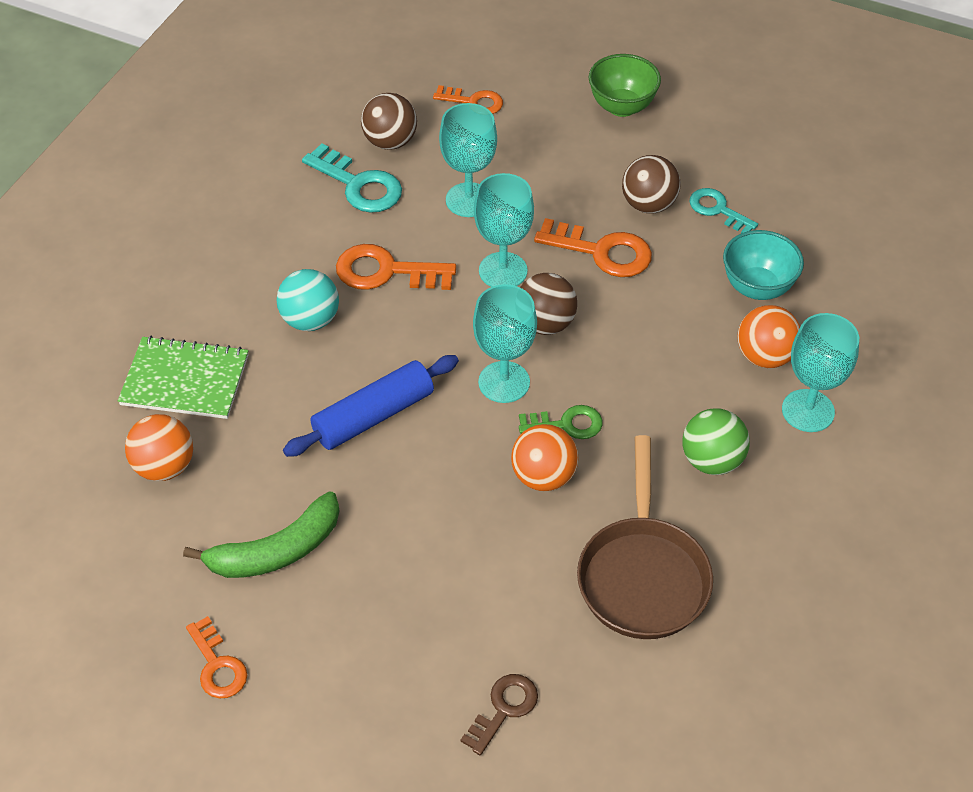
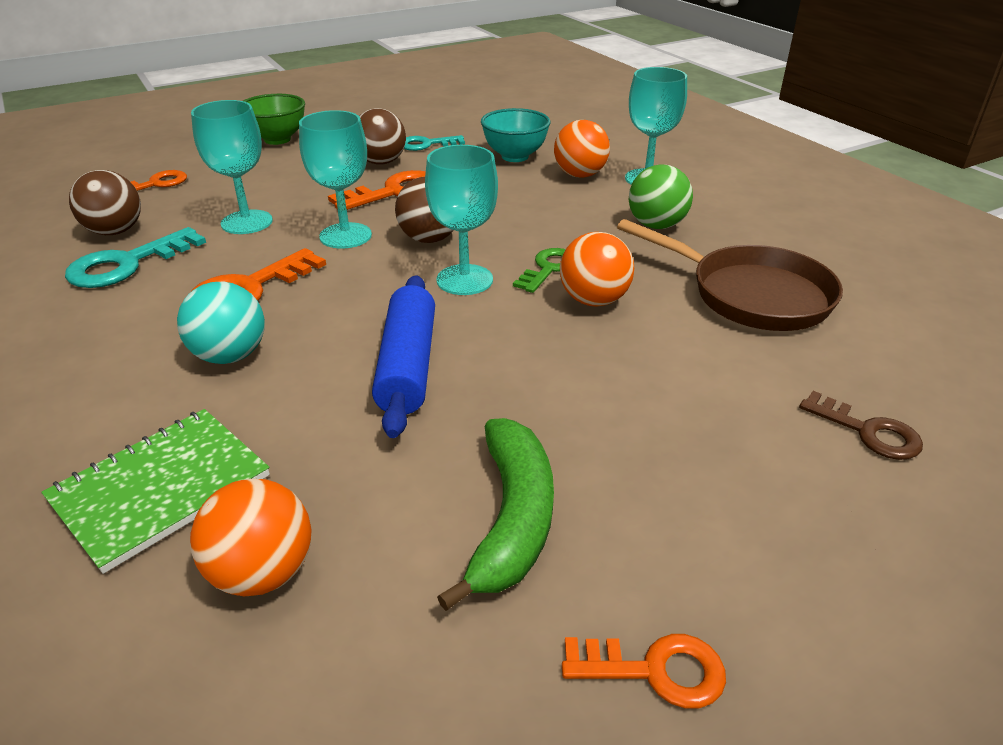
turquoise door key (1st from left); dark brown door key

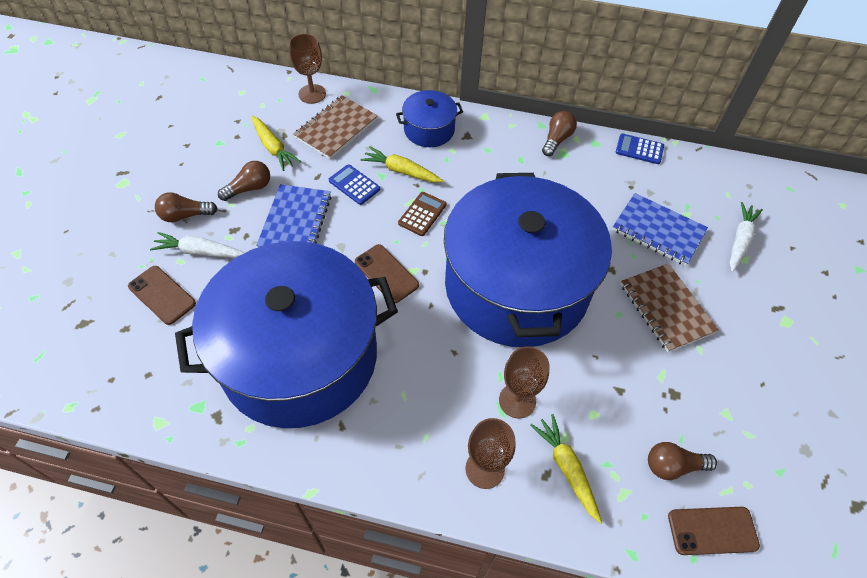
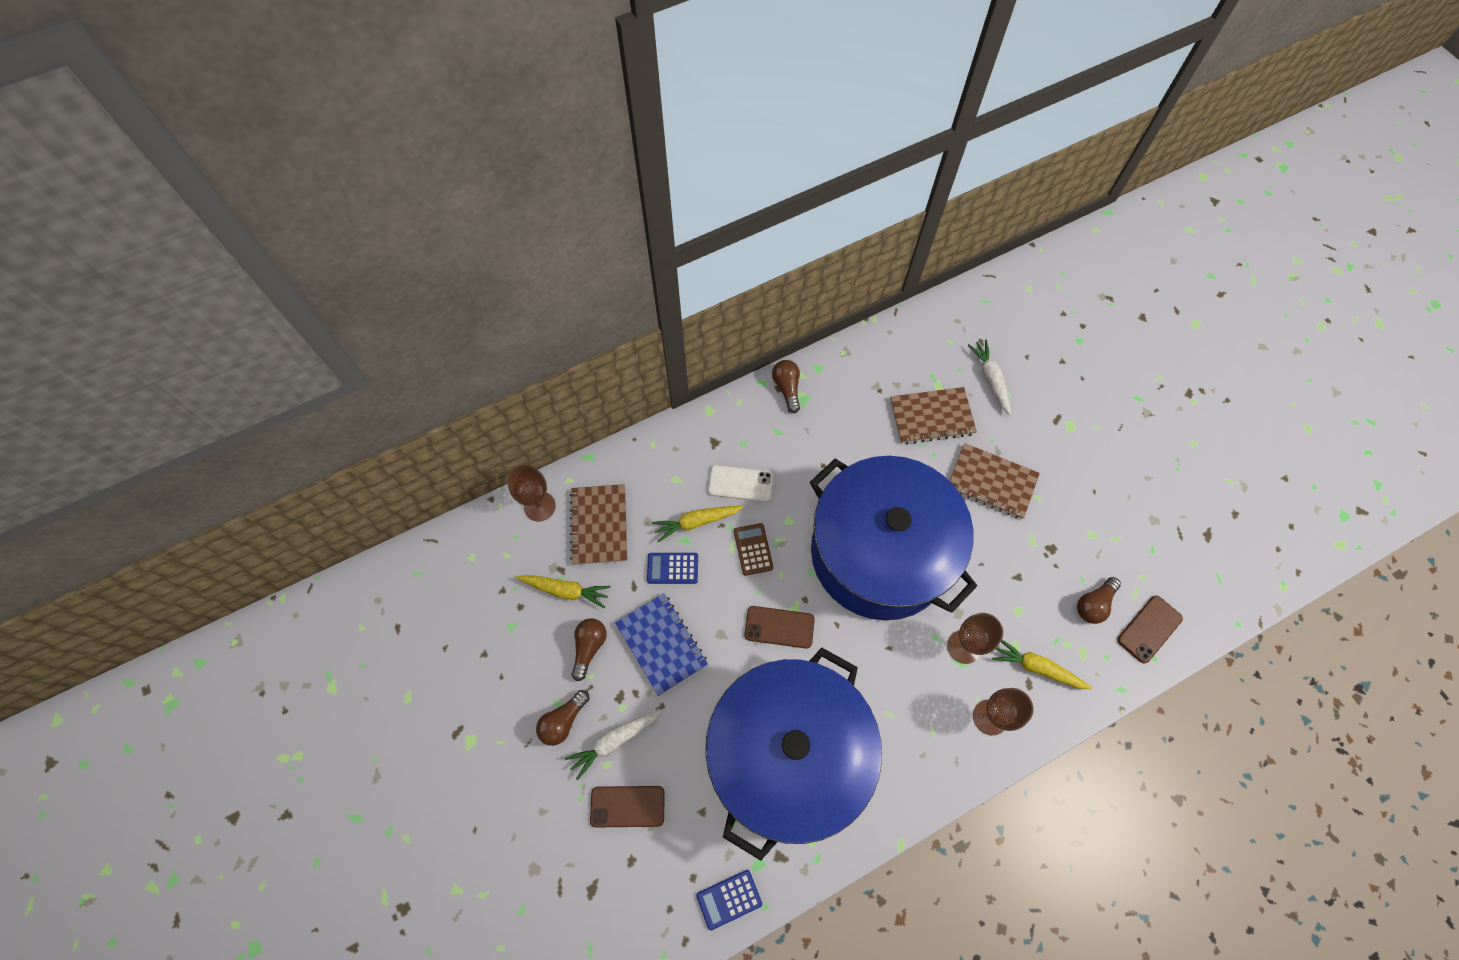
blue stockpot (2nd from left in the first image); blue adding machine (2nd from left); dark brown notepad (2nd from left); white mobile phone

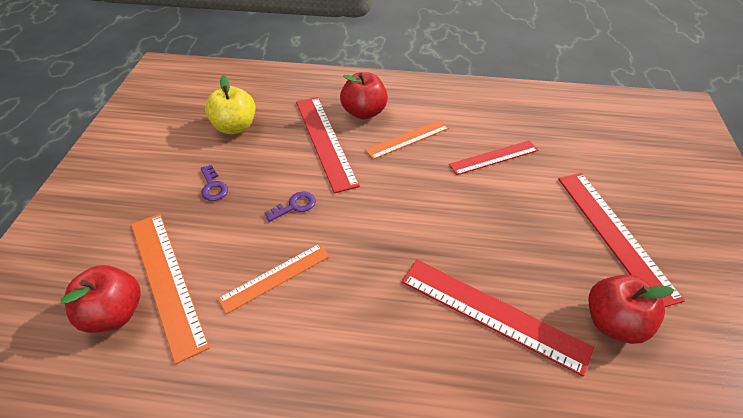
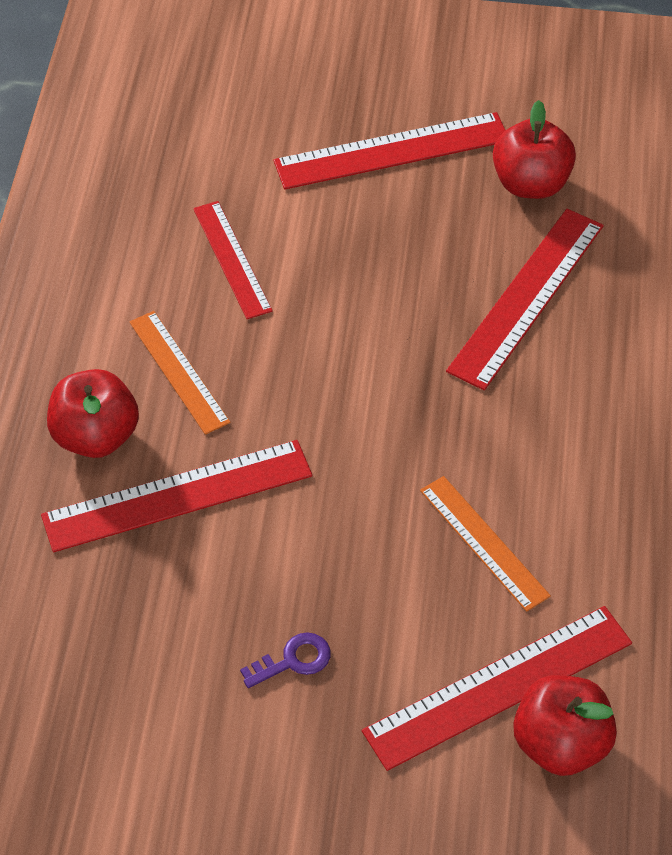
bright yellow apple fruit; royal purple door key (2nd from left in the first image); scarlet ruler (4th from left)

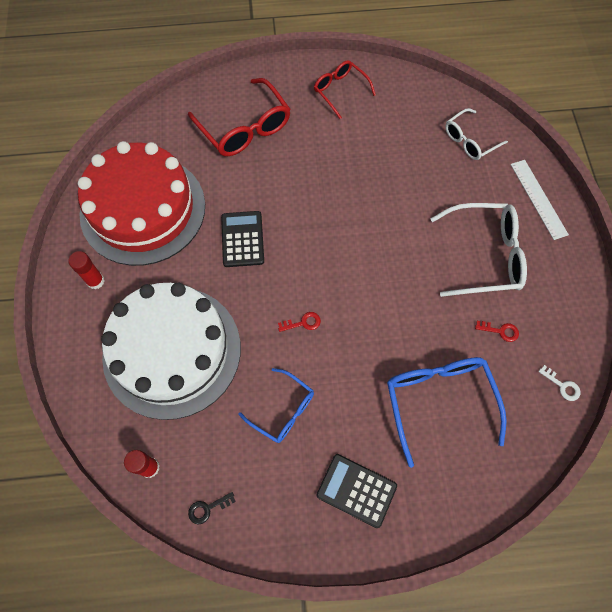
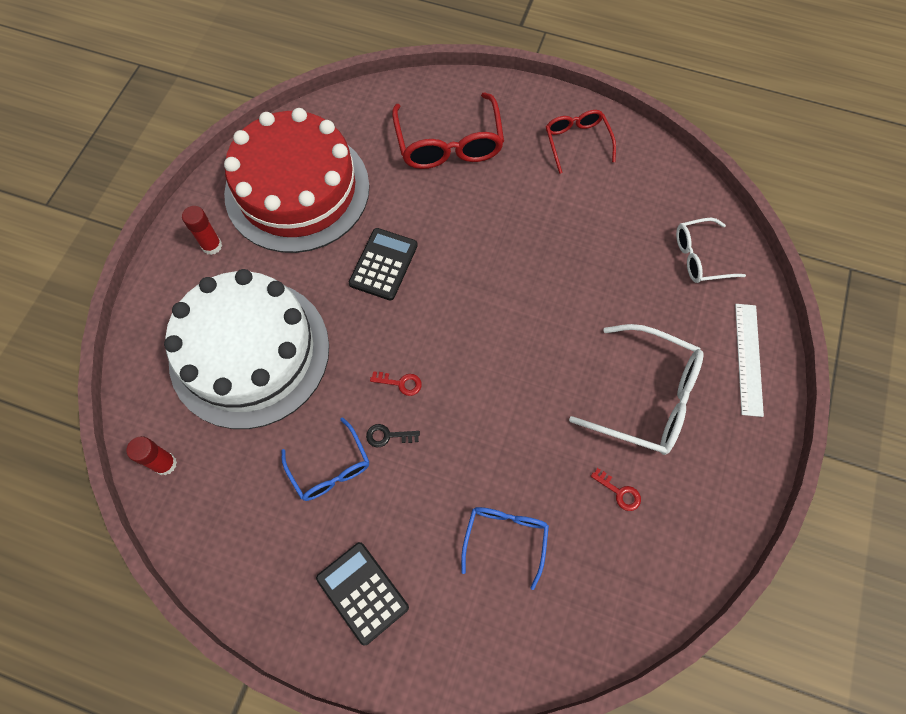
blue glasses (2nd from left); white door key; jet-black door key

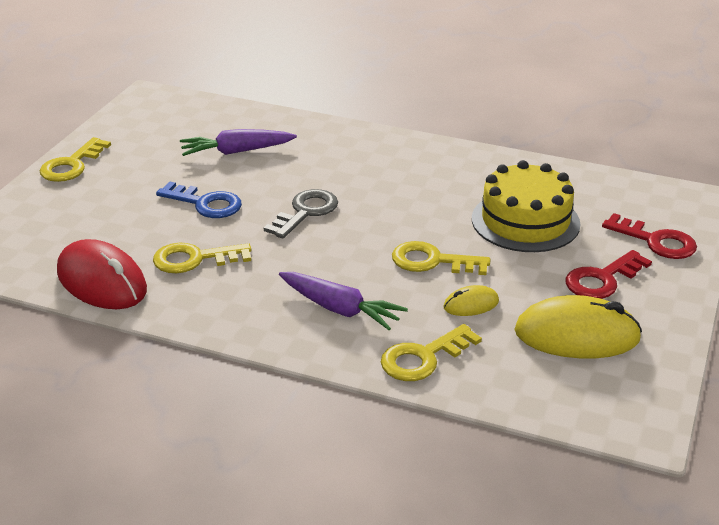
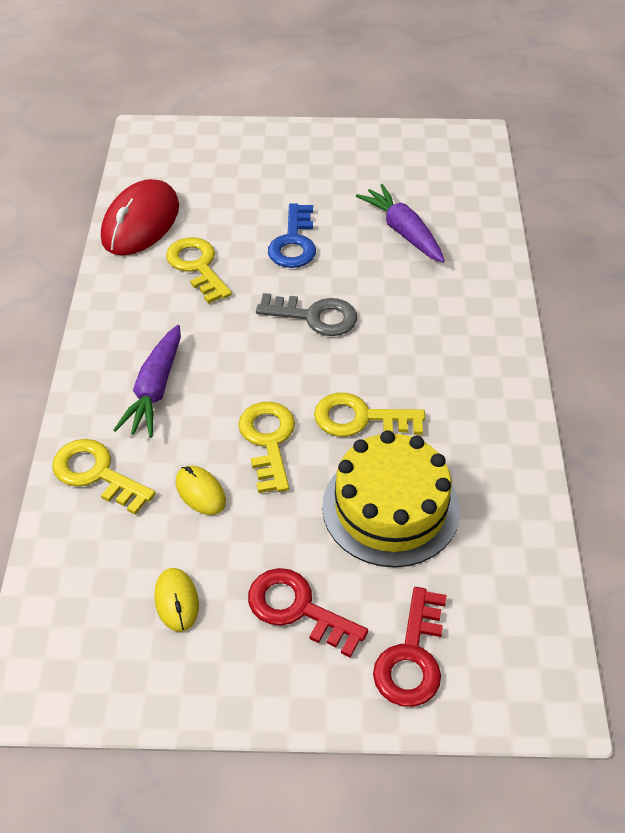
bright yellow door key (4th from left); bright yellow mouse (1st from left)

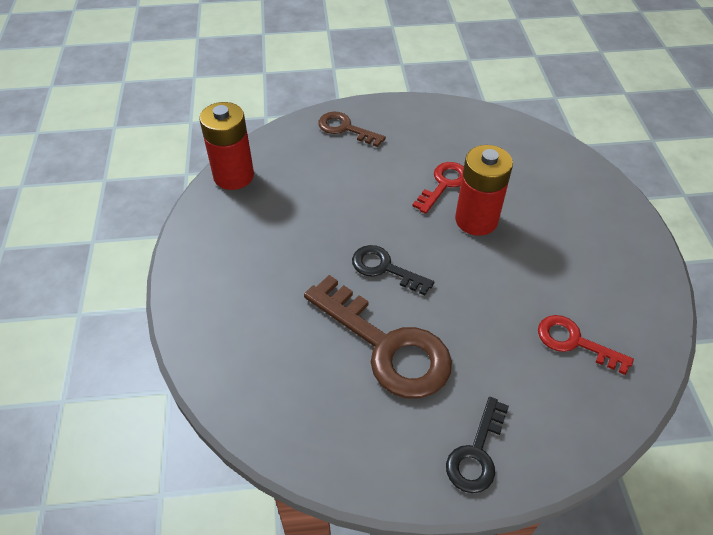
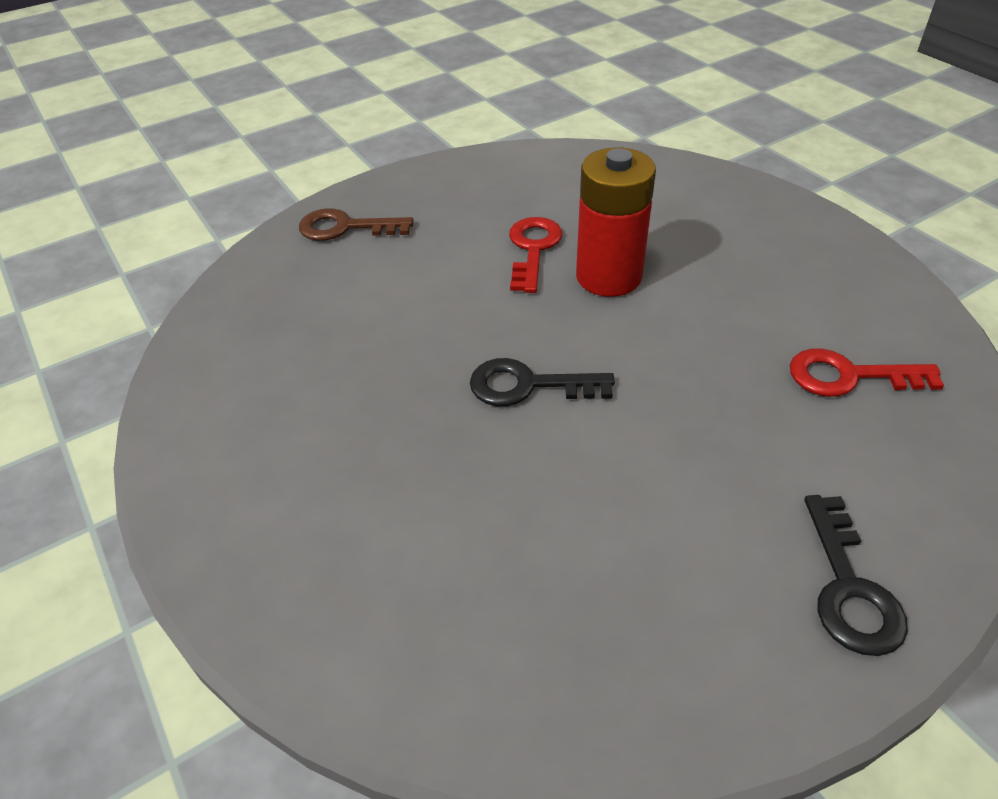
scarlet battery (1st from left in the first image); dark brown door key (2nd from left in the first image)

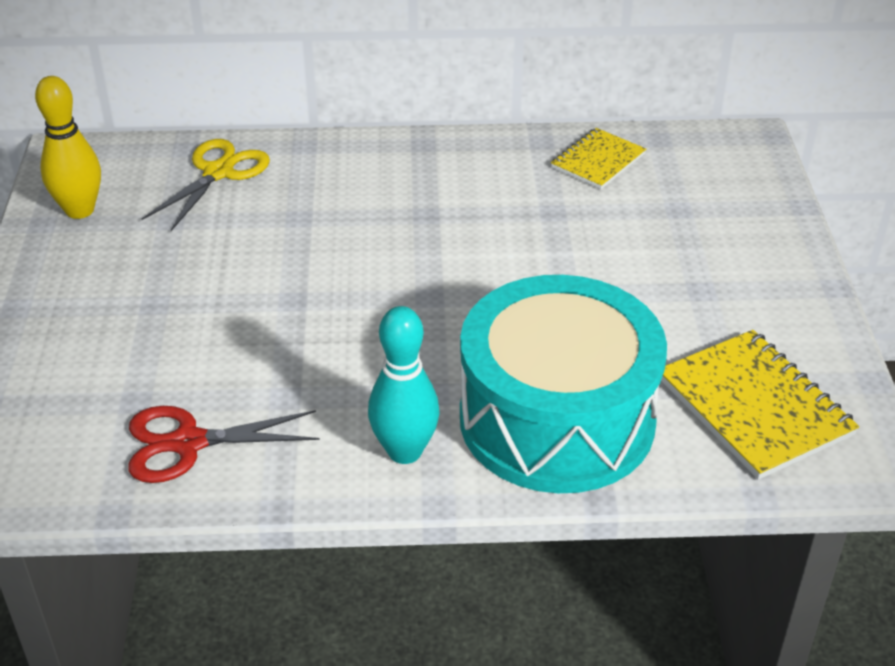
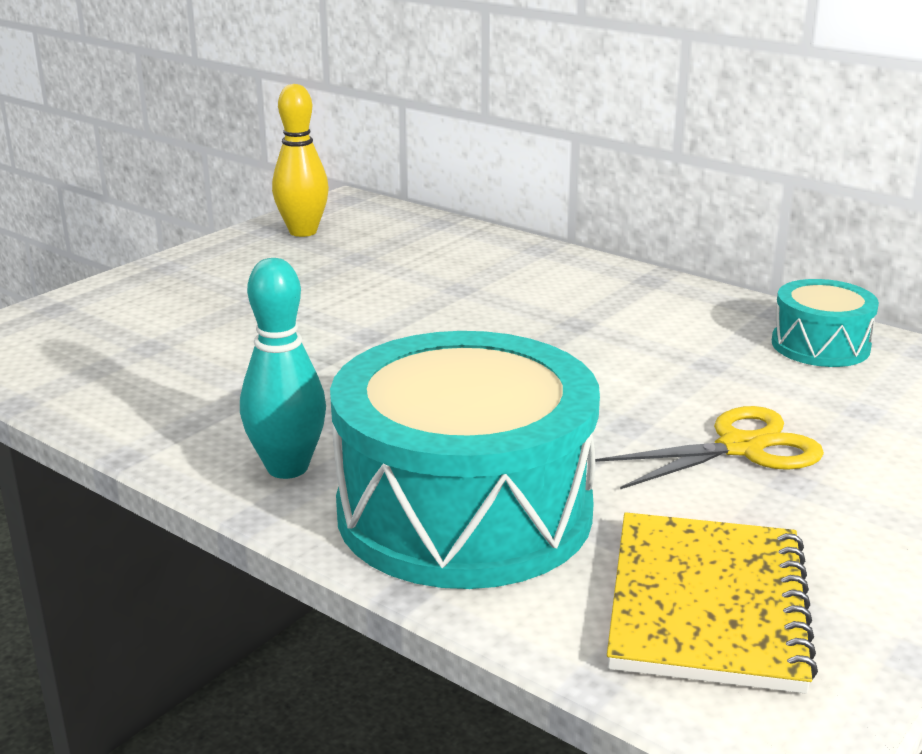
turquoise toy drum (2nd from left); bright yellow shears; scarlet shears

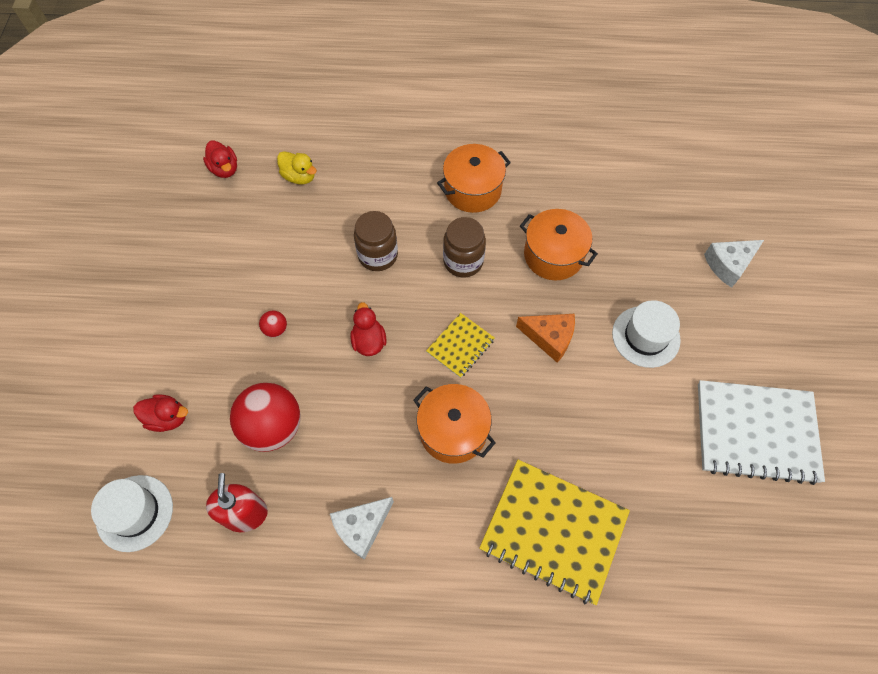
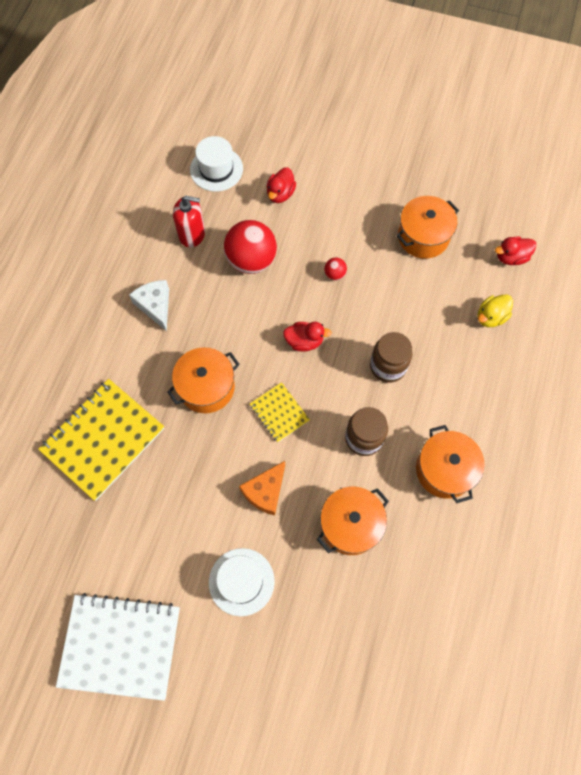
white piece of cheese (2nd from left in the first image); white notepad; orange-coloured stockpot (3rd from left)

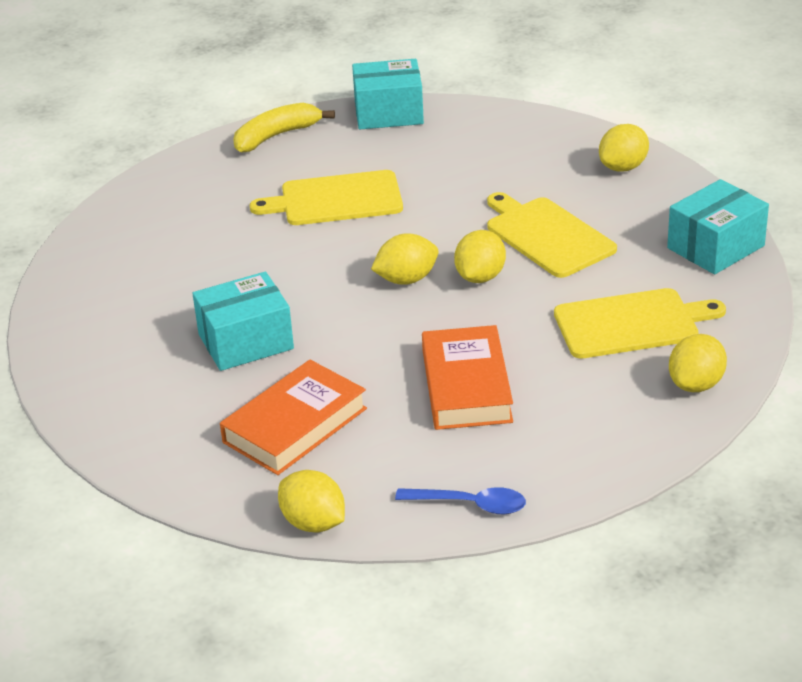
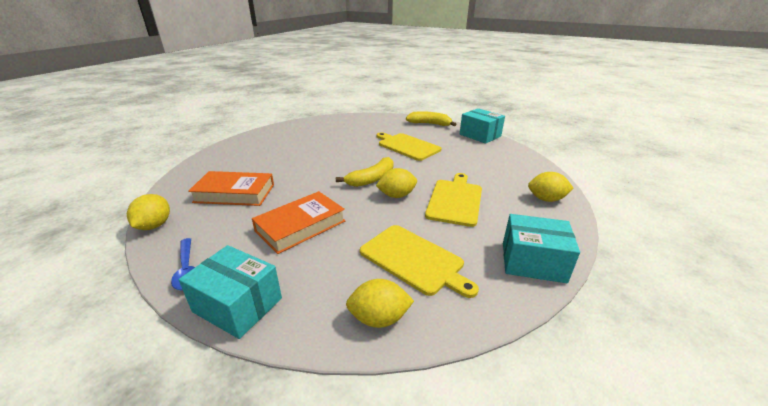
bright yellow toy banana (1st from left); turquoise box (1st from left)

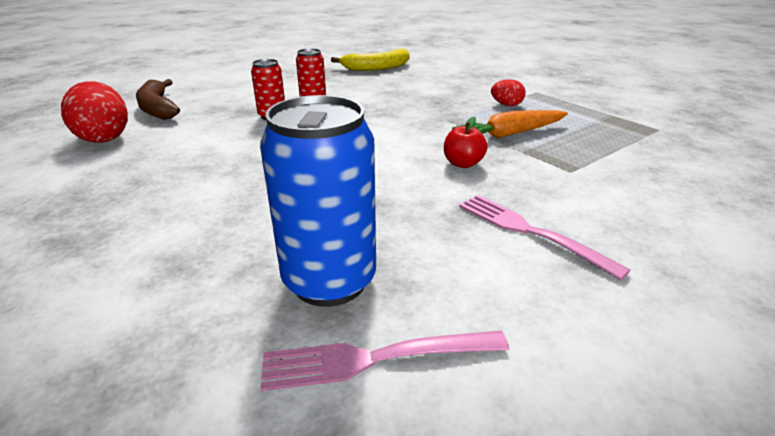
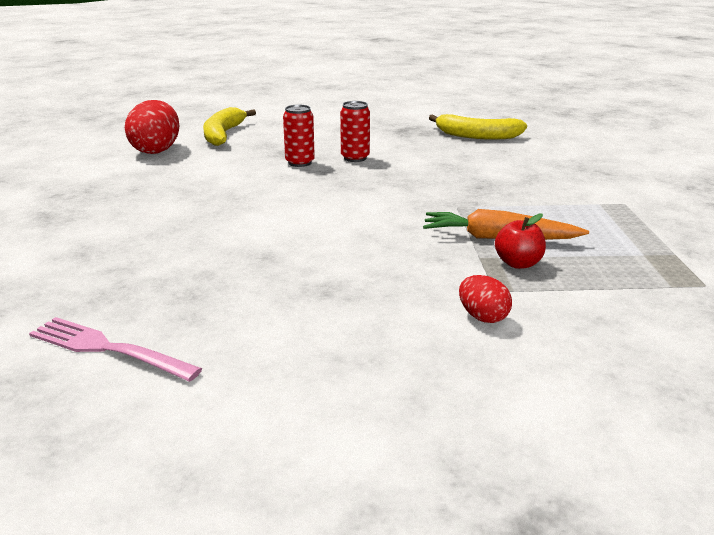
bright yellow toy banana (1st from left); scarlet egg (2nd from left); blue tin; scarlet apple fruit; rosy fork (2nd from left in the first image)

